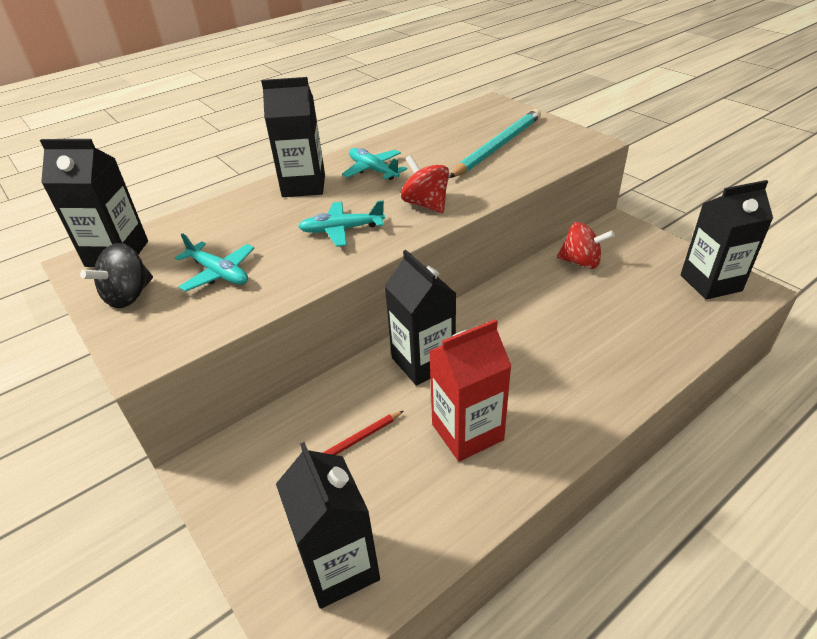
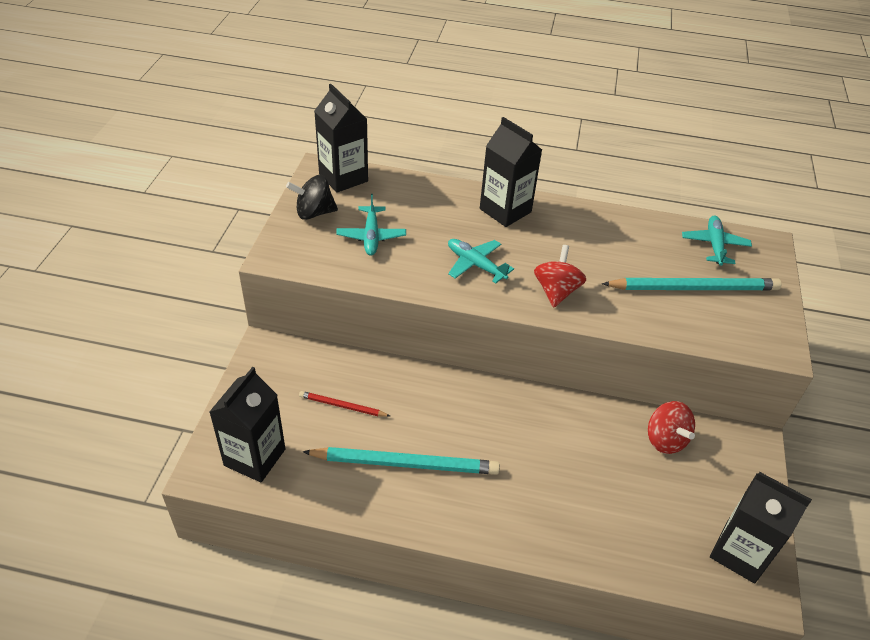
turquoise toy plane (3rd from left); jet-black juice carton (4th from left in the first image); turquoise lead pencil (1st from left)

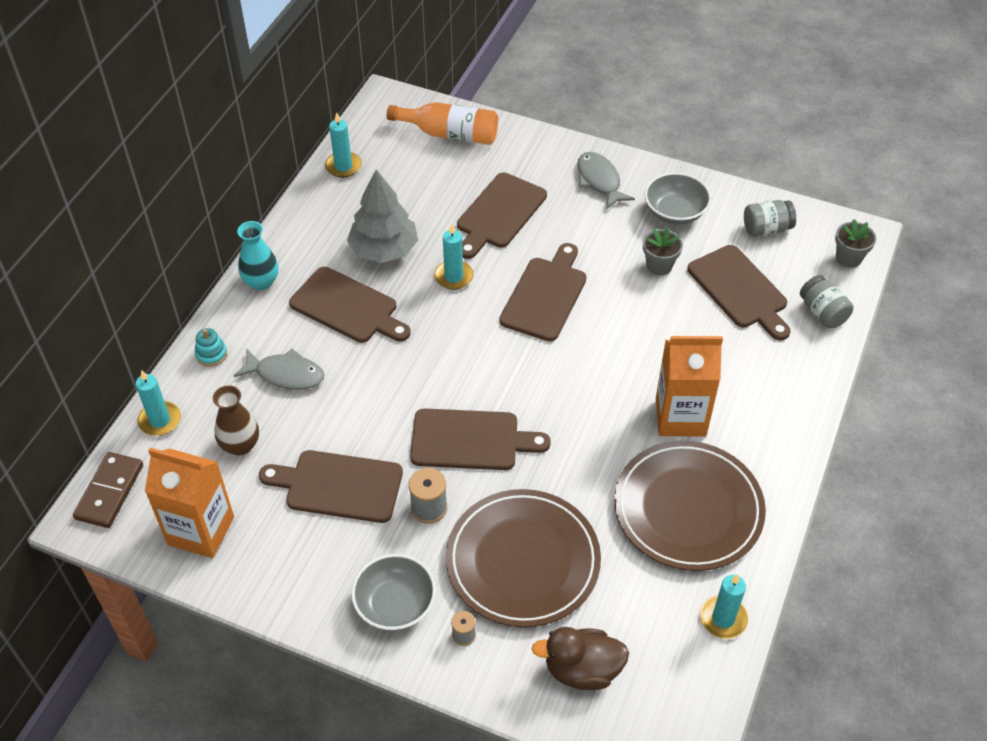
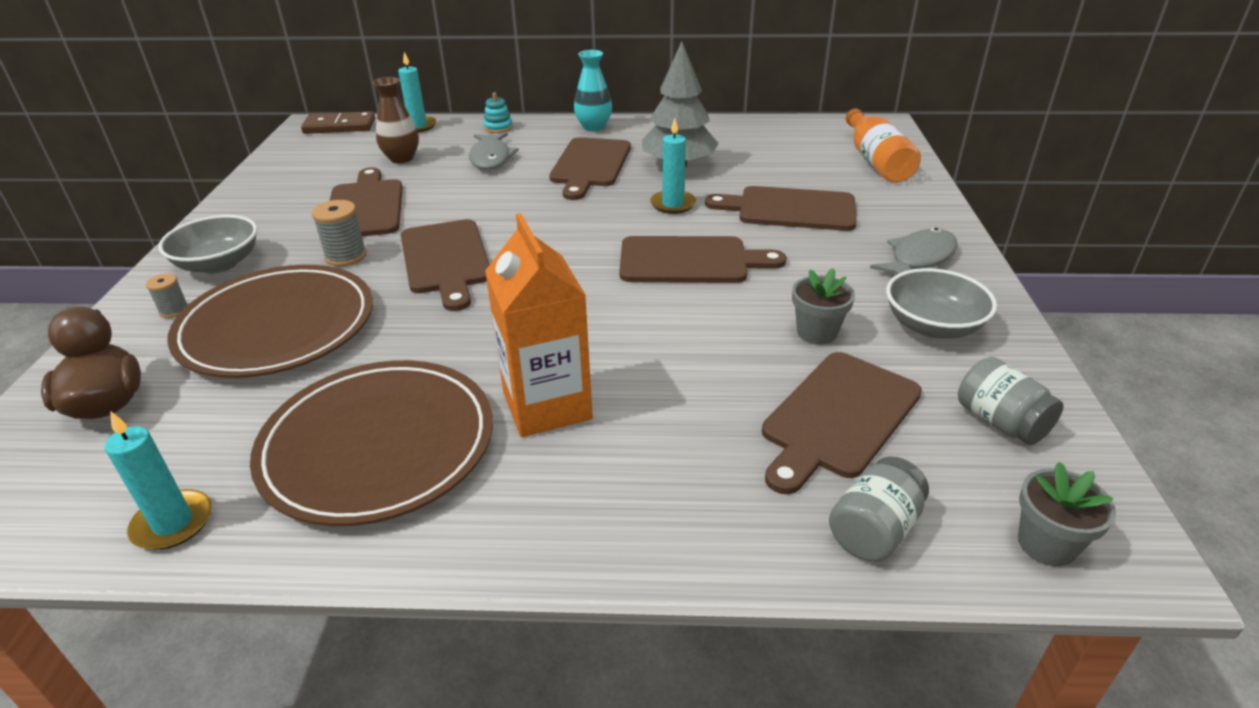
turquoise pillar candle (2nd from left in the first image); orange-coloured juice carton (1st from left in the first image)

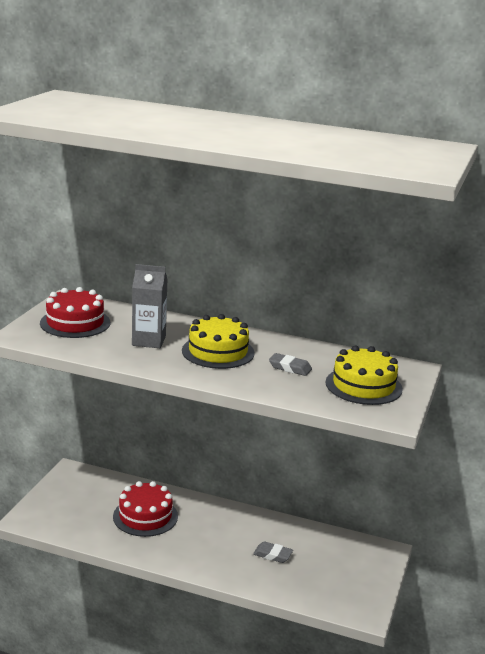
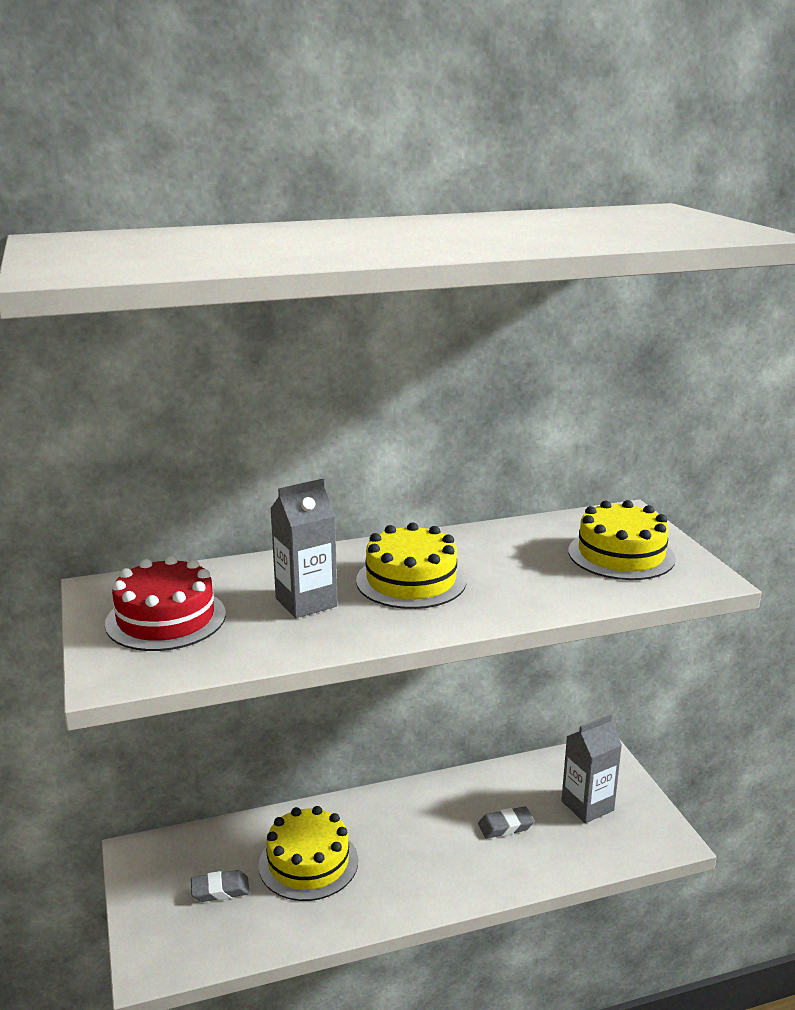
gray gum eraser (1st from left); bright yellow cake (1st from left); gray juice carton (2nd from left)

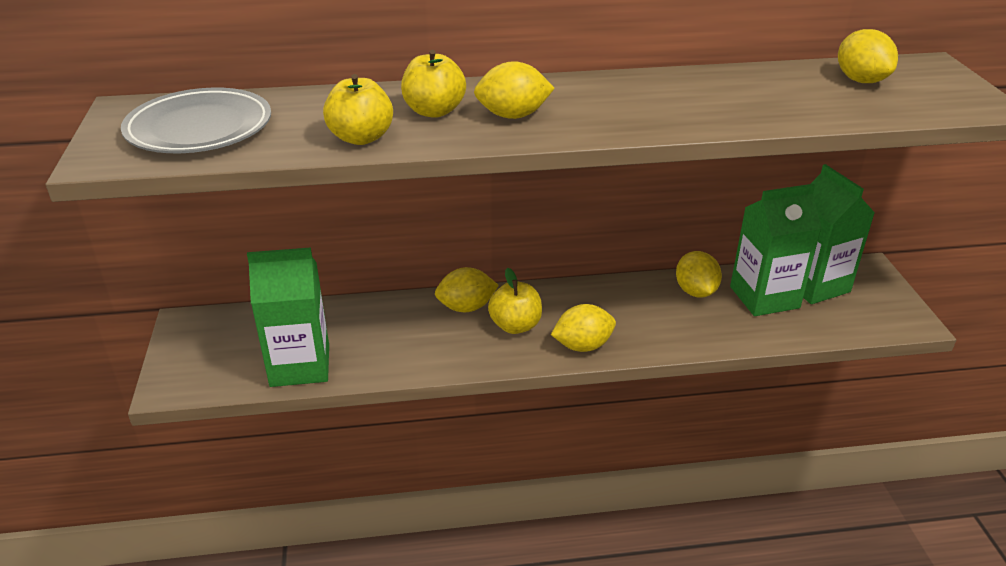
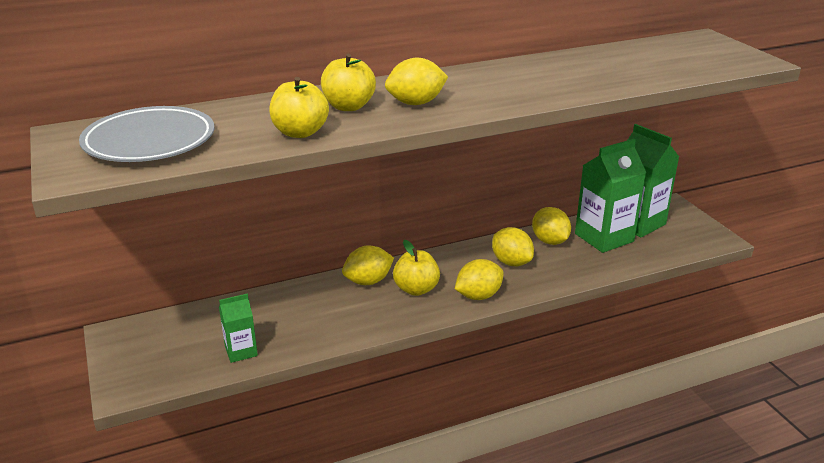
bright yellow citrus fruit (4th from left); emerald juice carton (1st from left)

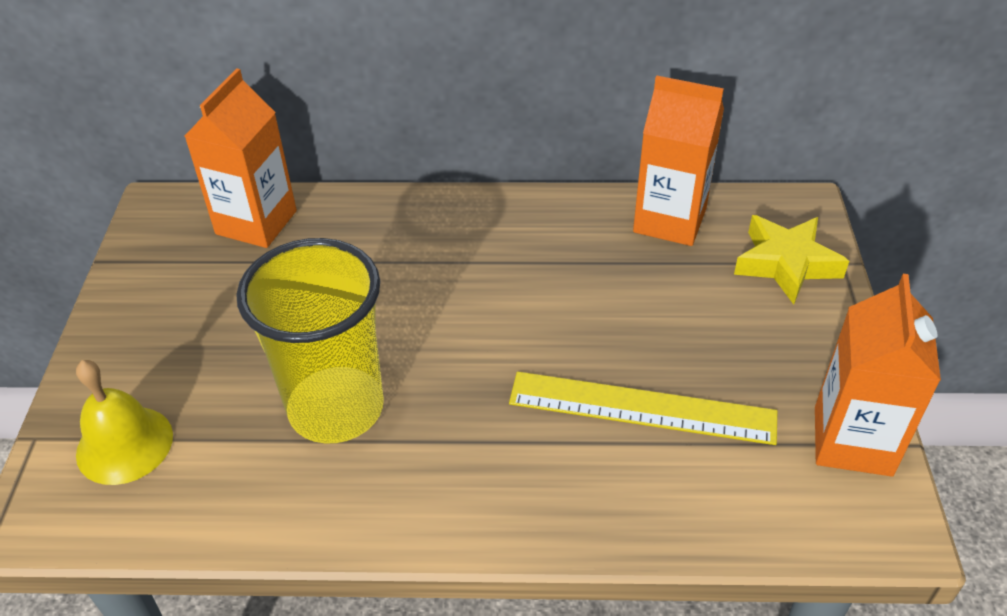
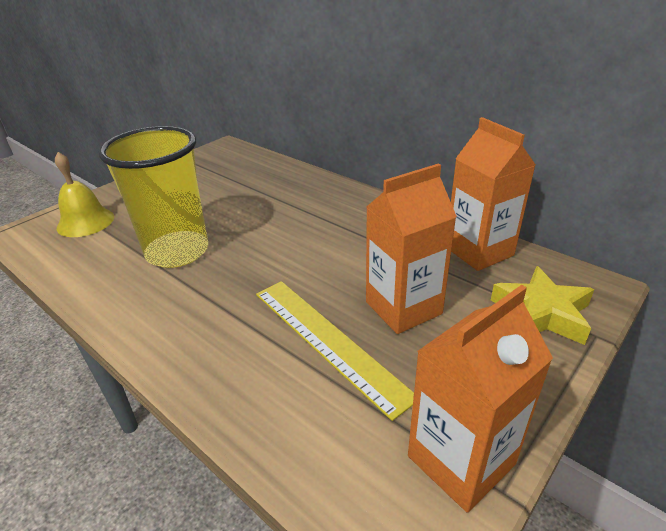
orange-coloured juice carton (1st from left)

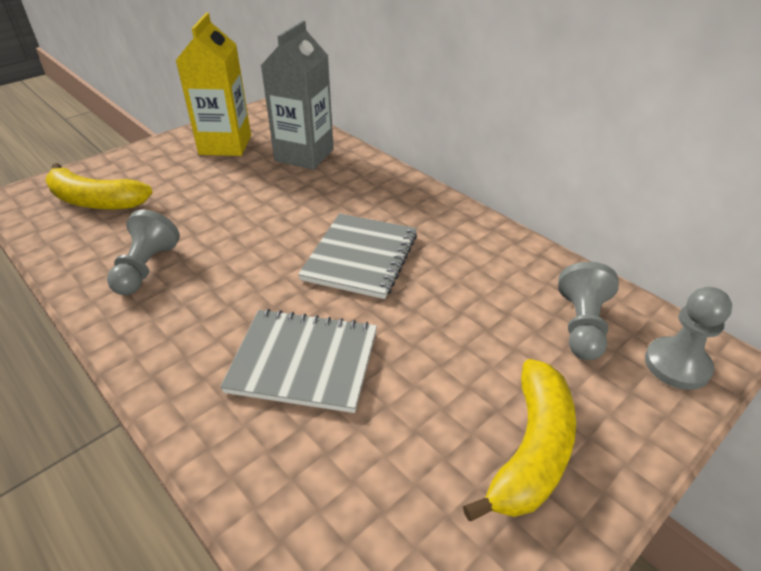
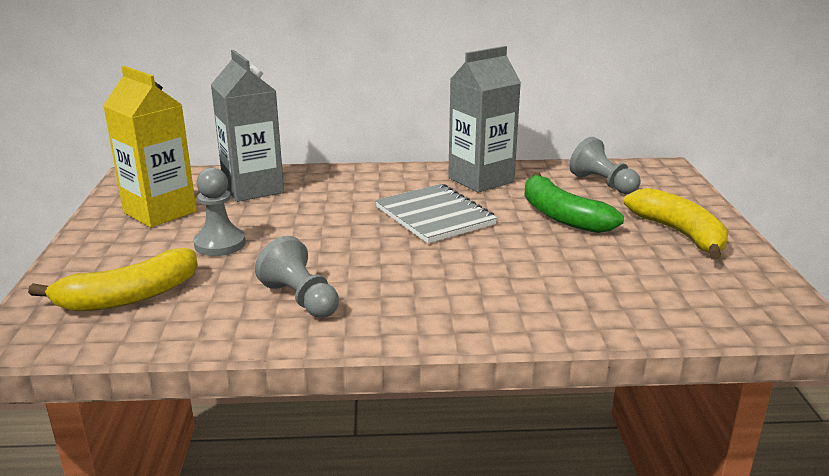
gray chess pawn (1st from left); gray notepad (1st from left in the first image); gray juice carton (2nd from left); emerald toy banana

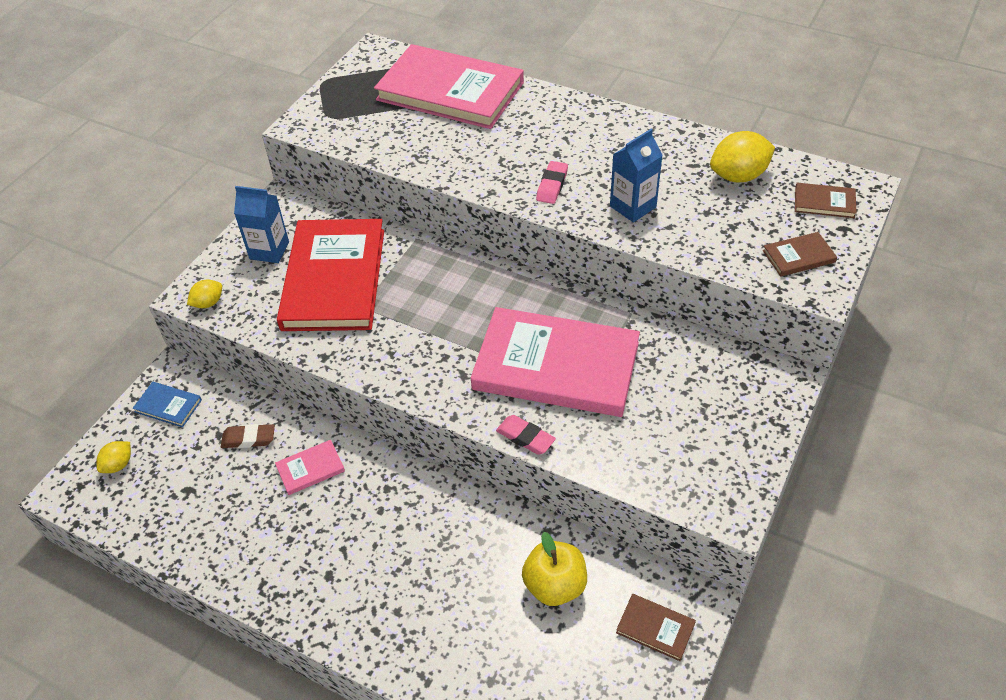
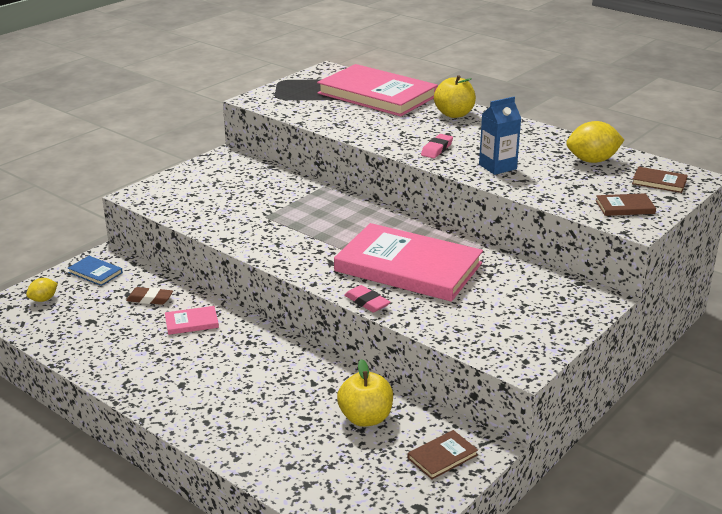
blue juice carton (1st from left in the first image); scarlet book; bright yellow citrus fruit (2nd from left in the first image); dark brown book (1st from left); bright yellow apple fruit (2nd from left)

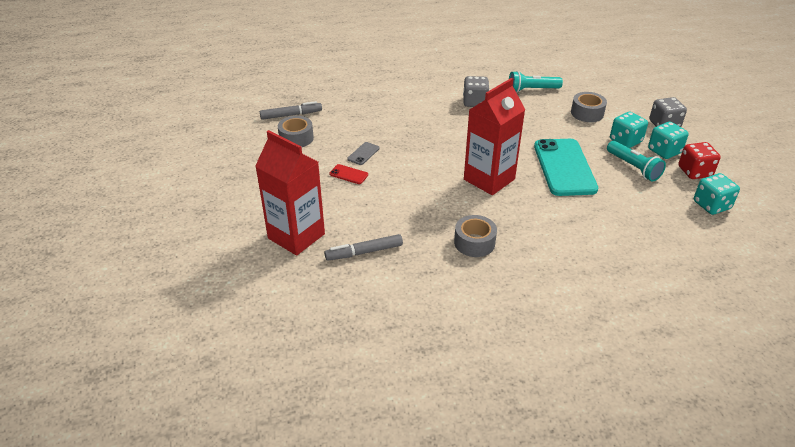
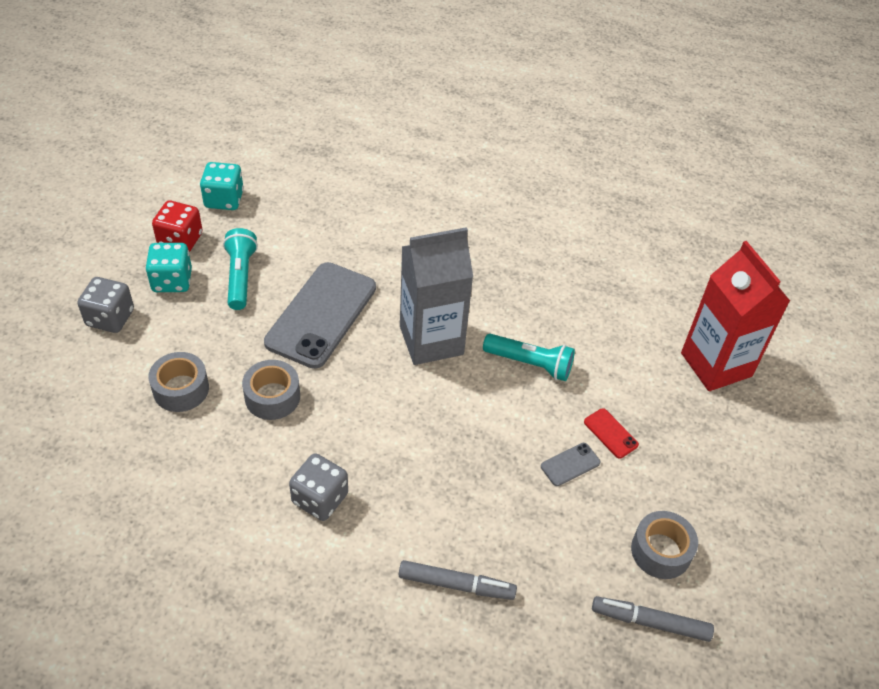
turquoise torch (2nd from left); gray juice carton; turquoise die (1st from left in the first image); gray mobile phone (1st from left); gray roll of tape (2nd from left); gray marker pen (1st from left)

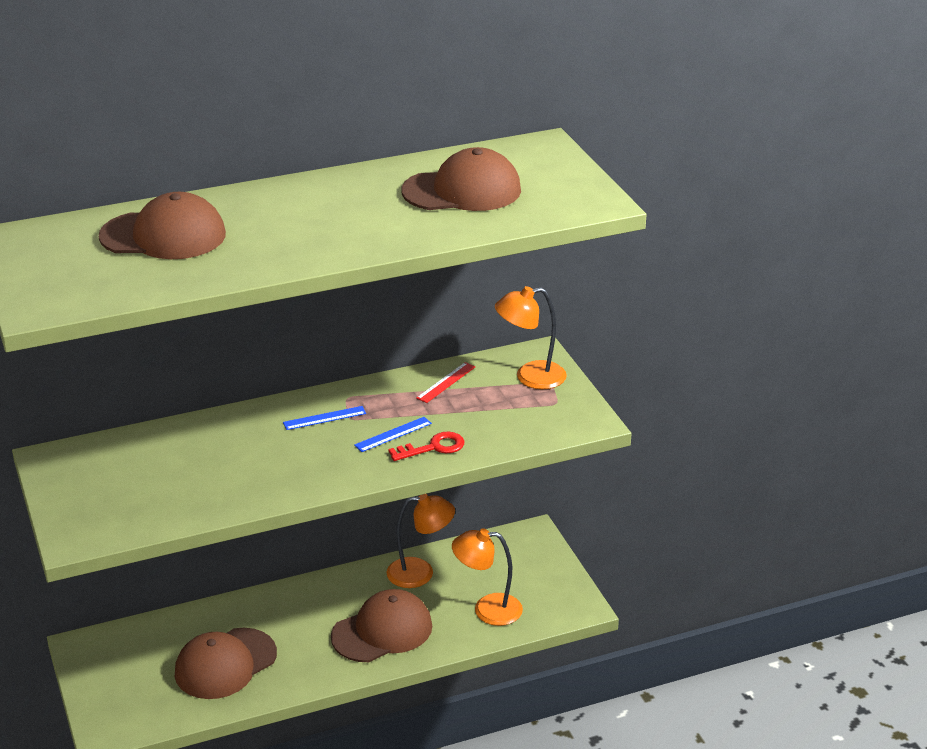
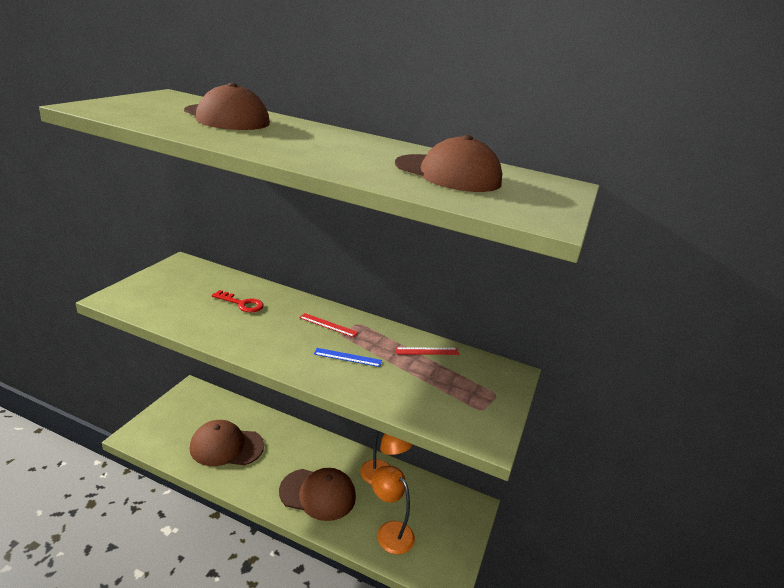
orange-coloured reading lamp (3rd from left in the first image); scarlet ruler (1st from left); scarlet door key

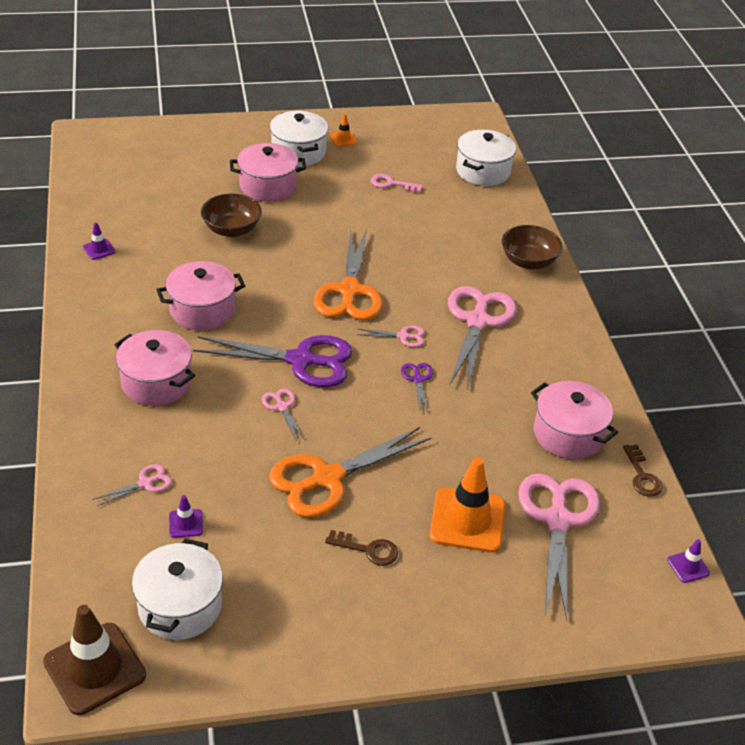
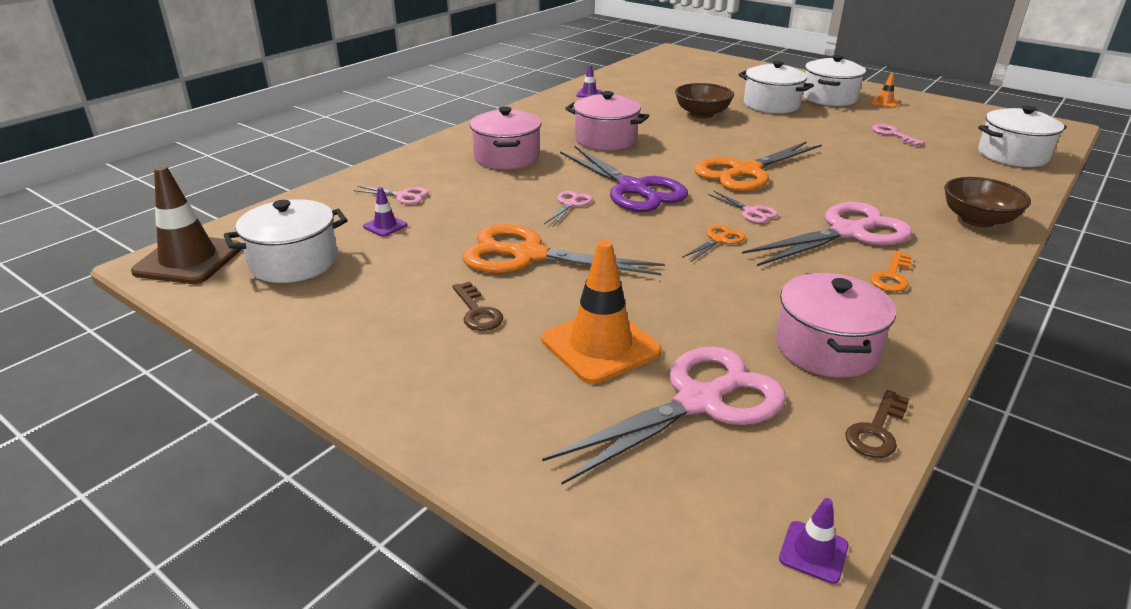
white stockpot (2nd from left); orange-coloured shears (2nd from left); orange-coloured door key

